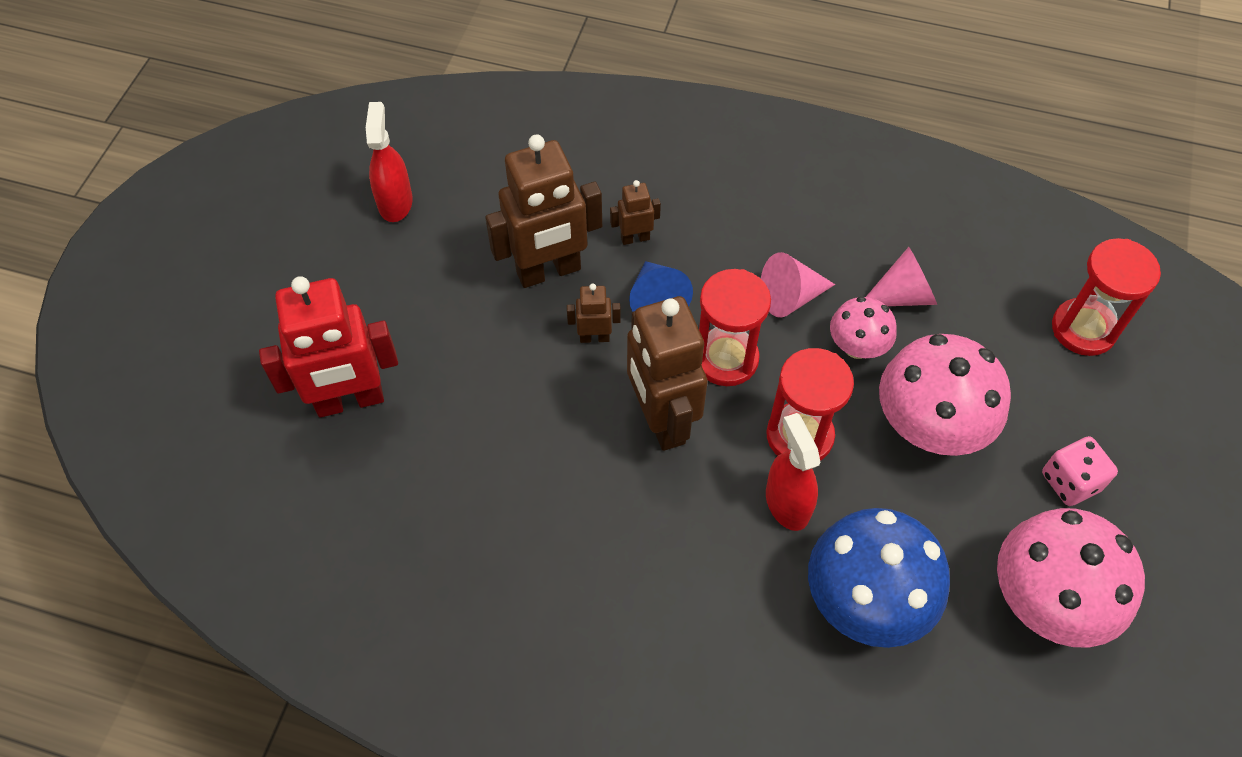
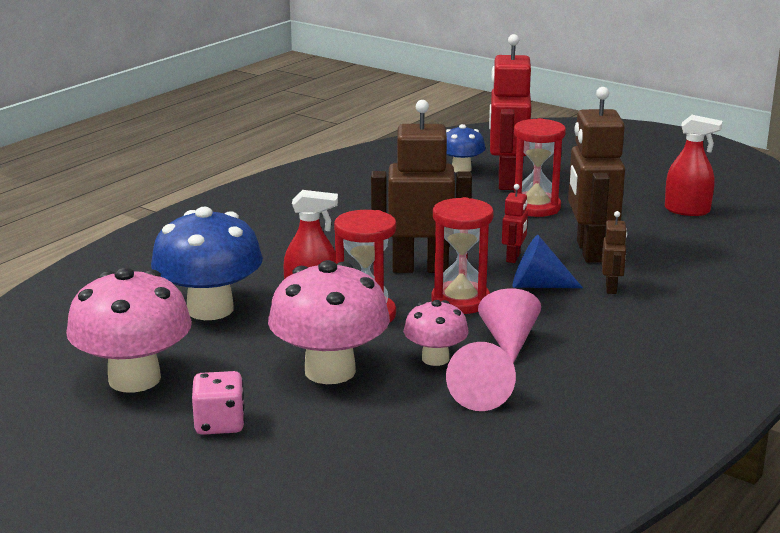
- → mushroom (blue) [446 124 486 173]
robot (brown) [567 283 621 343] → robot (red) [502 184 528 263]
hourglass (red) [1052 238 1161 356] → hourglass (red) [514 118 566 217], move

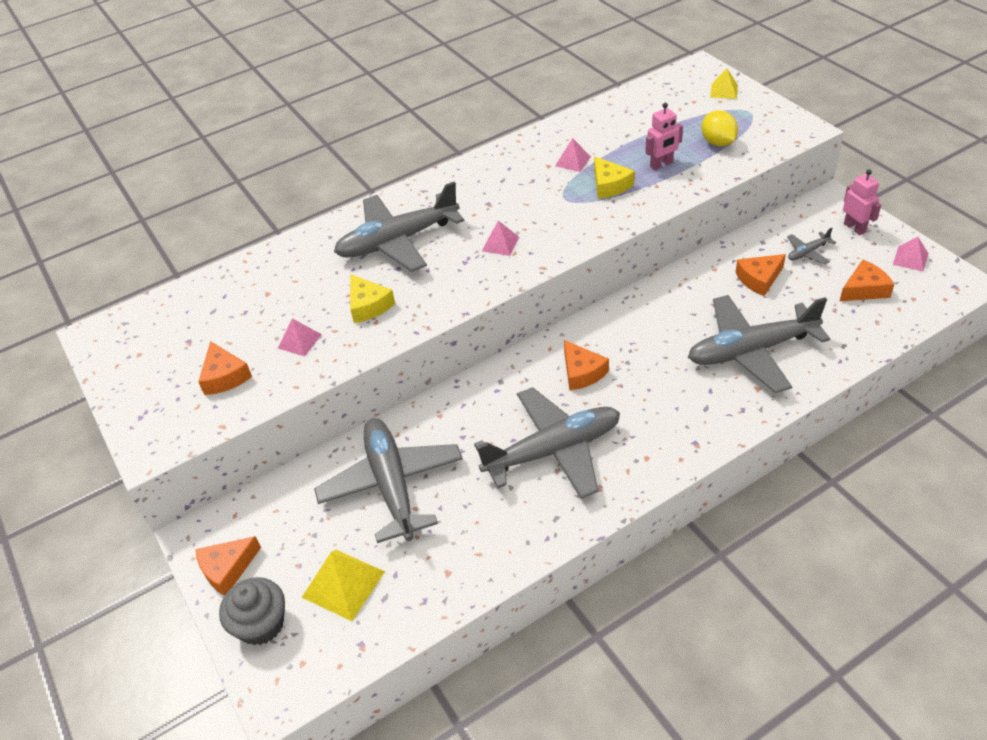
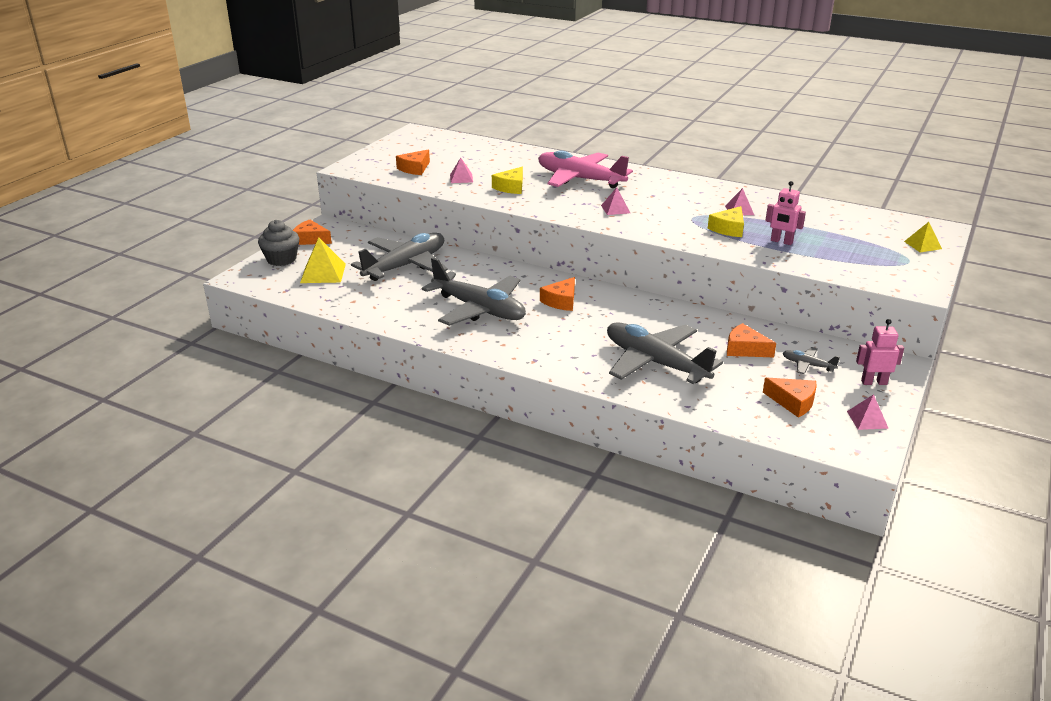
plane (grey) [334 182 464 272] → plane (pink) [538 150 633 188]
robot (pink) [843 169 881 235] → robot (pink) [856 319 904 385], 120 degrees counterclockwise
lemon (yellow) [701 110 738 146] → -

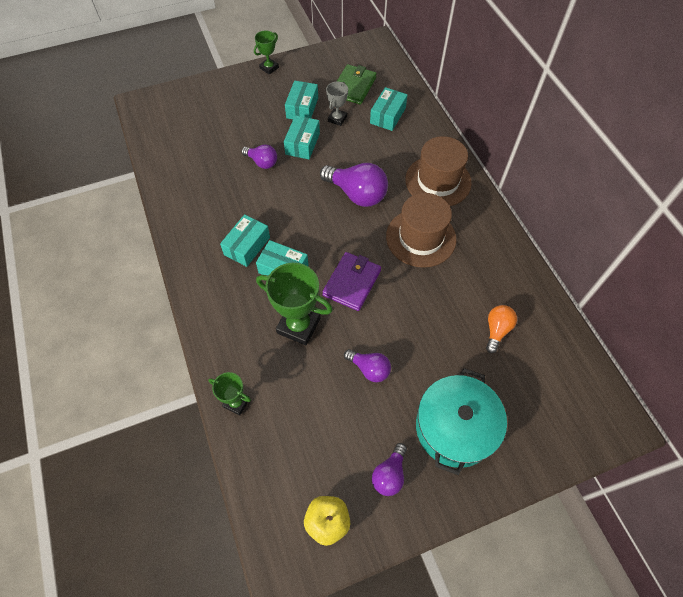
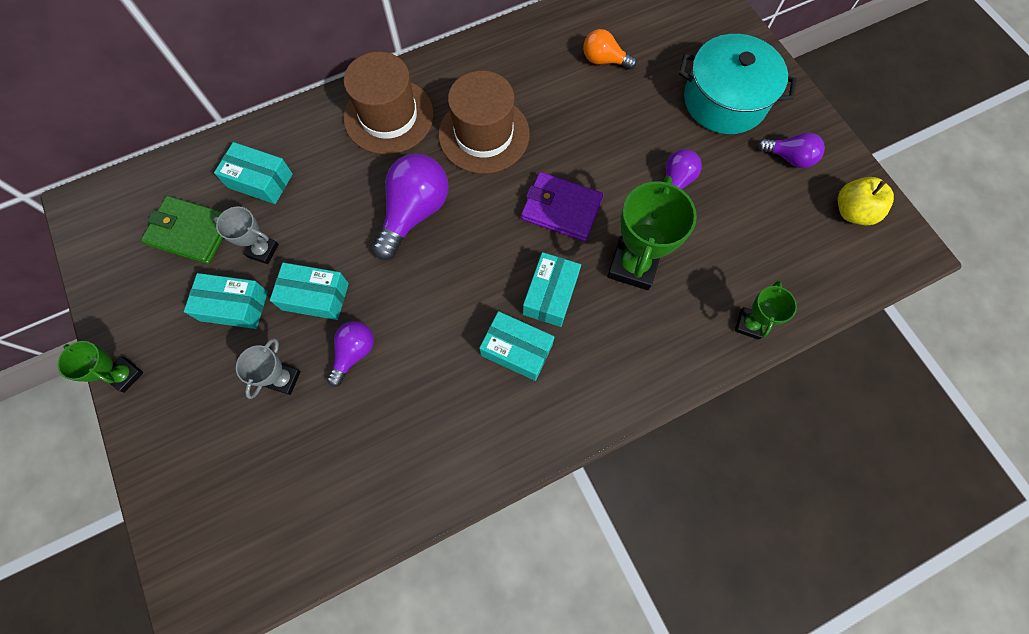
- → trophy (grey) [236 338 301 399]

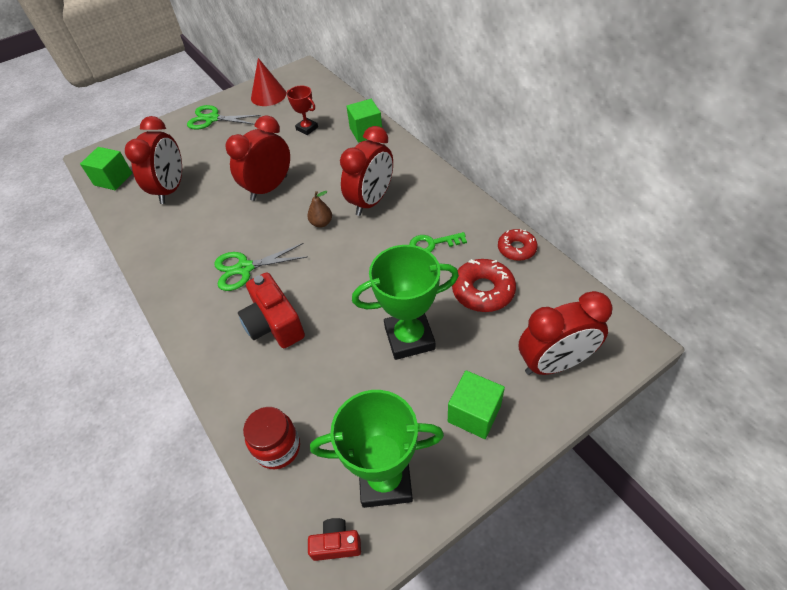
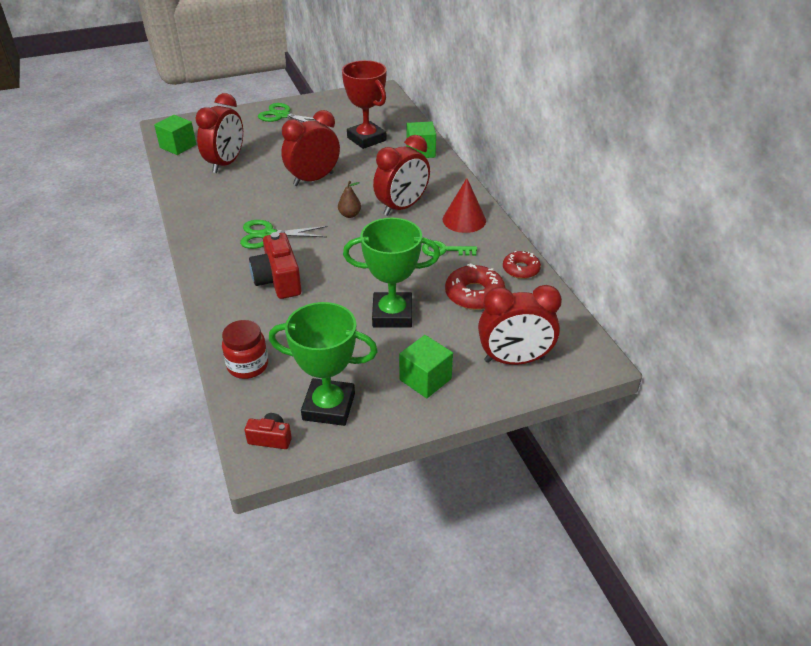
trophy (red) [287 86 318 135] → trophy (red) [342 60 387 149], x1.83
cone (red) [251 58 286 106] → cone (red) [443 178 486 233], move

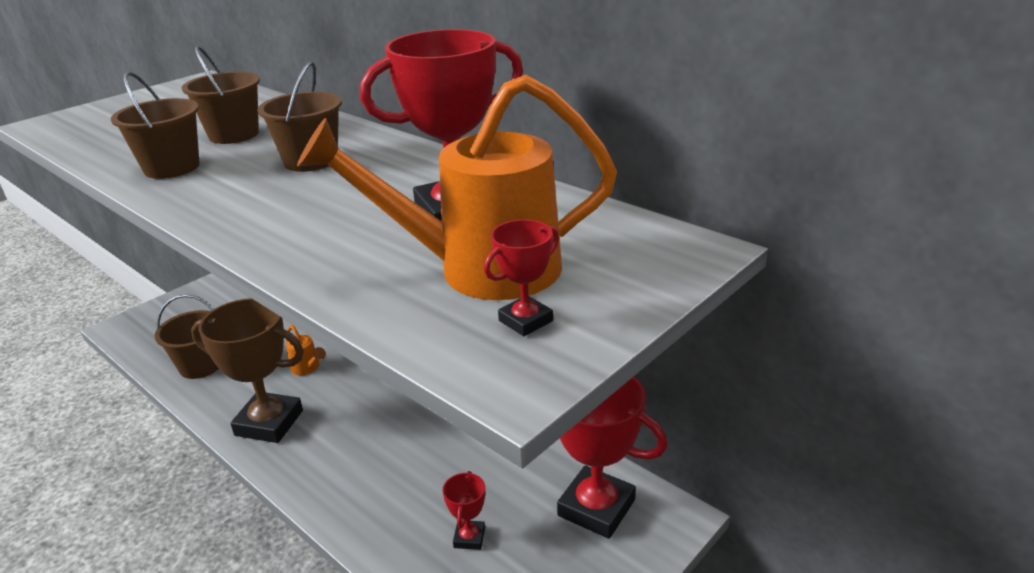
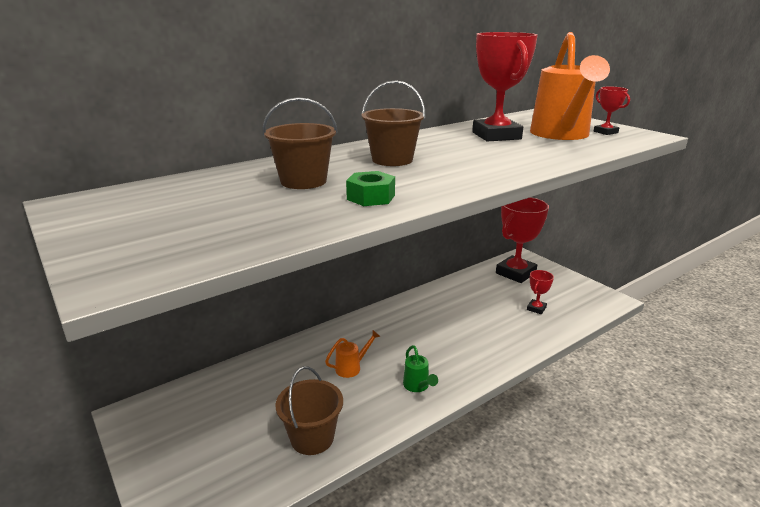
bucket (brown) [111 71 200 179] → nut (green) [346 171 395 206]
trophy (brown) [191 298 304 443] → watering can (green) [403 345 438 392]
trophy (red) [443 471 485 550] → trophy (red) [527 270 554 314], 75 degrees counterclockwise

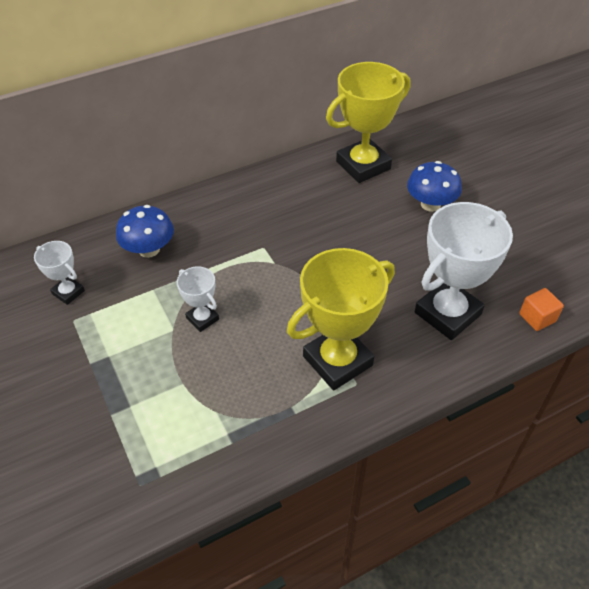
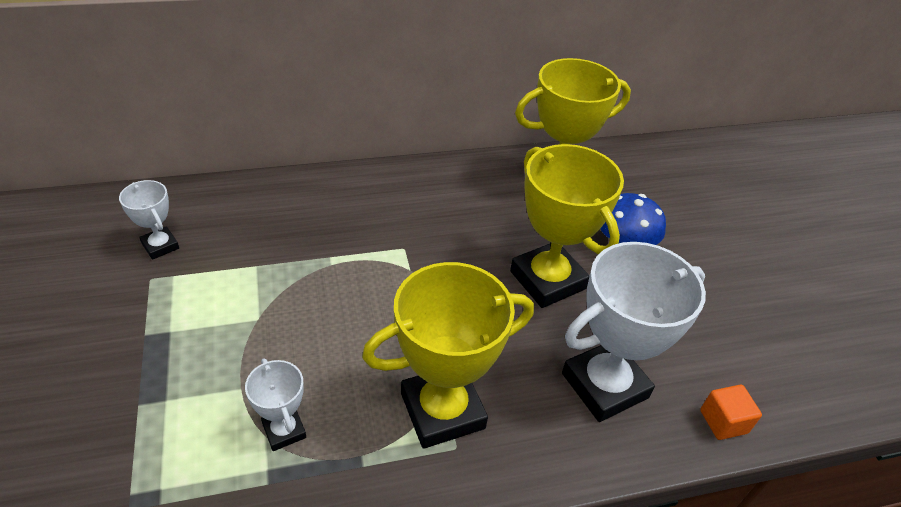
trophy (white) [177 266 219 332] → trophy (white) [245 358 306 451], move
- → trophy (yellow) [510 144 624 308]
mushroom (blue) [116 205 174 258] → -

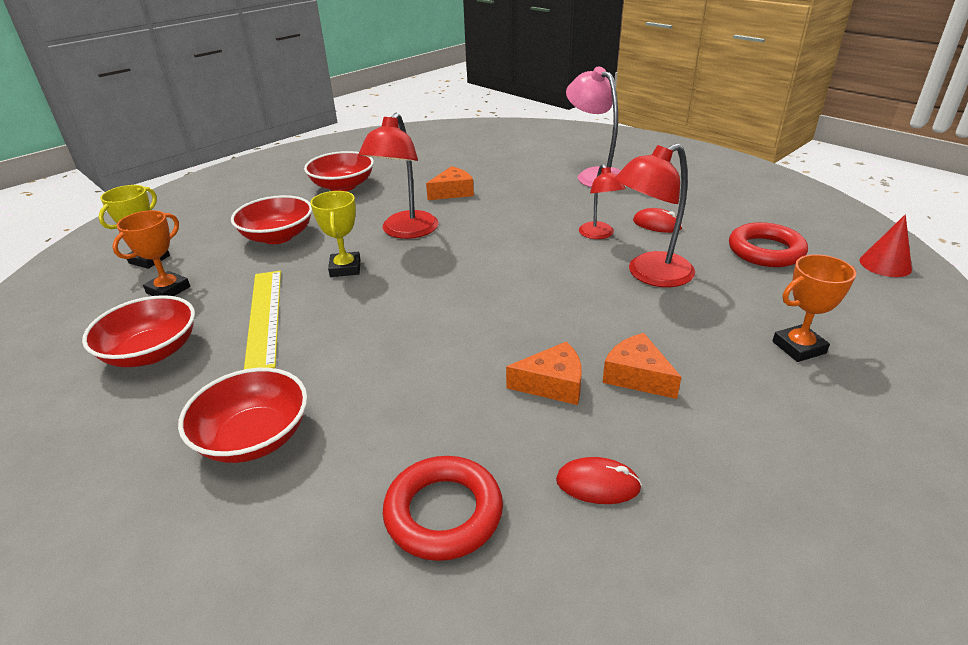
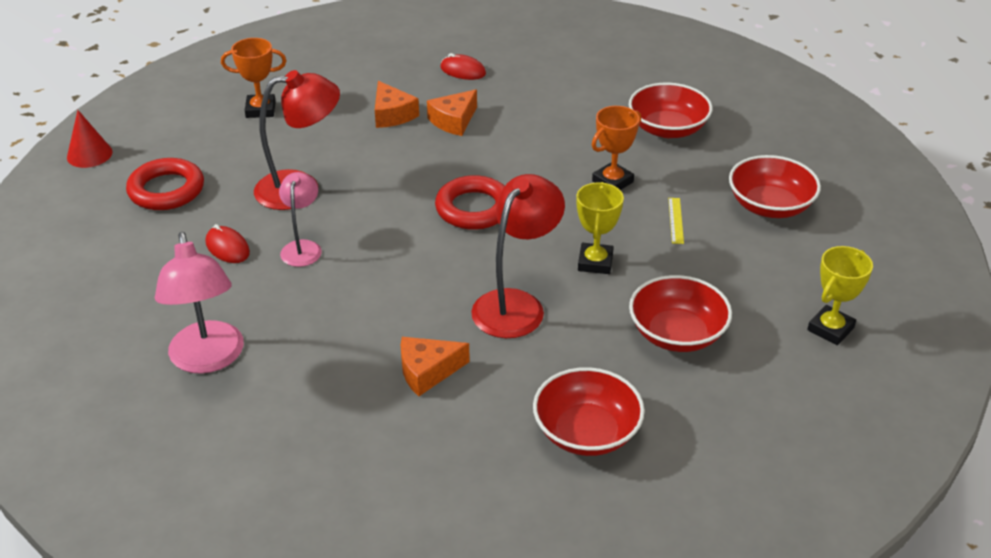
lamp (red) [579 164 626 239] → lamp (pink) [279 172 322 267]
cheese (orange) [506 341 582 405] → cheese (orange) [427 89 477 136], 60 degrees counterclockwise
ring (red) [383 456 503 561] → ring (red) [435 175 505 230], move
trophy (orange) [112 210 190 296] → trophy (orange) [592 106 641 190], move
ruler (yellow) [244 271 281 369] → ruler (yellow) [668 198 684 244], x0.45

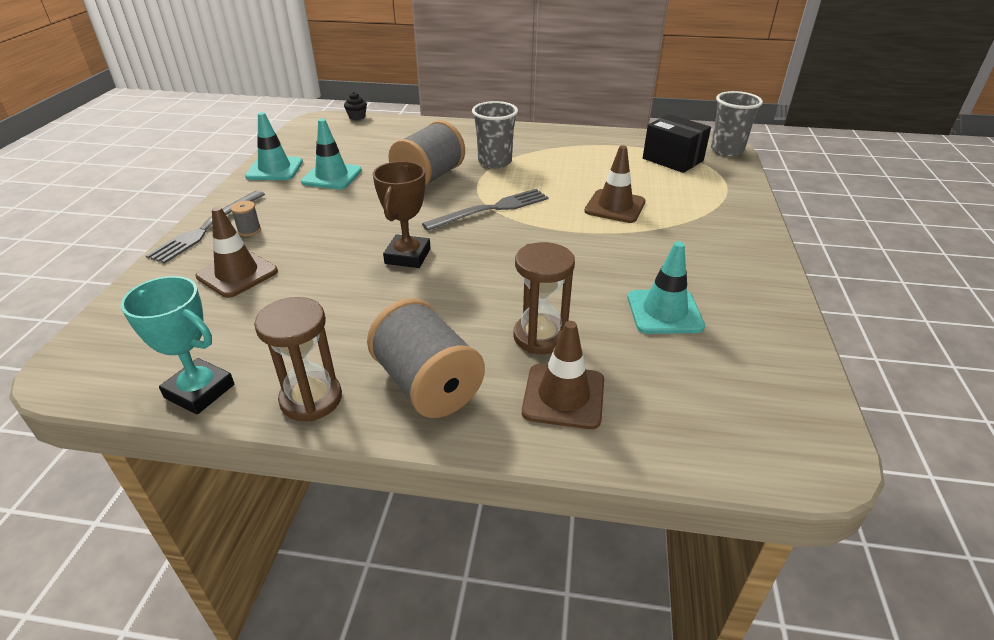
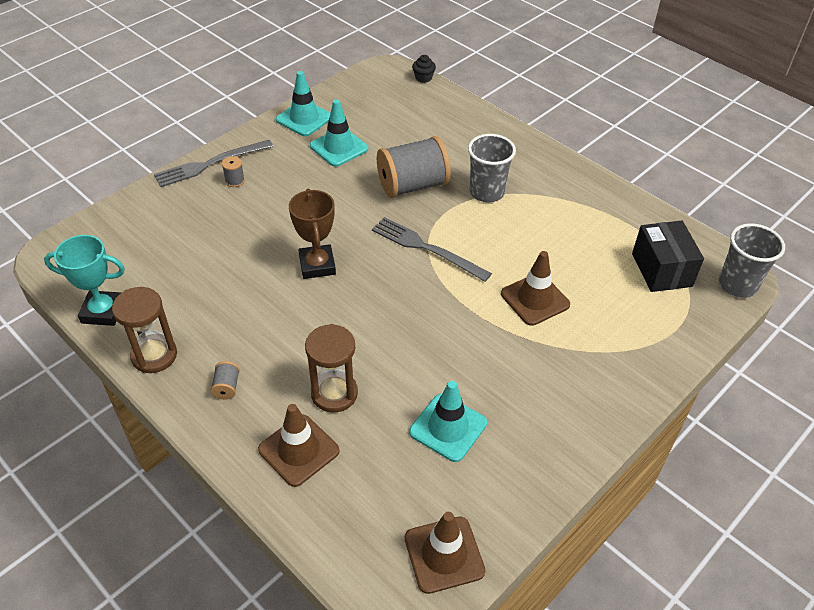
trophy (turquoise) [121 276 234 415] → trophy (turquoise) [44 235 125 326], 60 degrees counterclockwise
spool (grey) [367 298 485 418] → spool (grey) [210 361 240 400], x0.40
trophy (brown) [373 161 431 268] → trophy (brown) [289 189 336 279], 60 degrees counterclockwise
fork (grey) [422 189 549 231] → fork (grey) [372 217 492 282], 150 degrees counterclockwise
traffic cone (brown) [195 206 278 298] → traffic cone (brown) [405 512 485 594], move

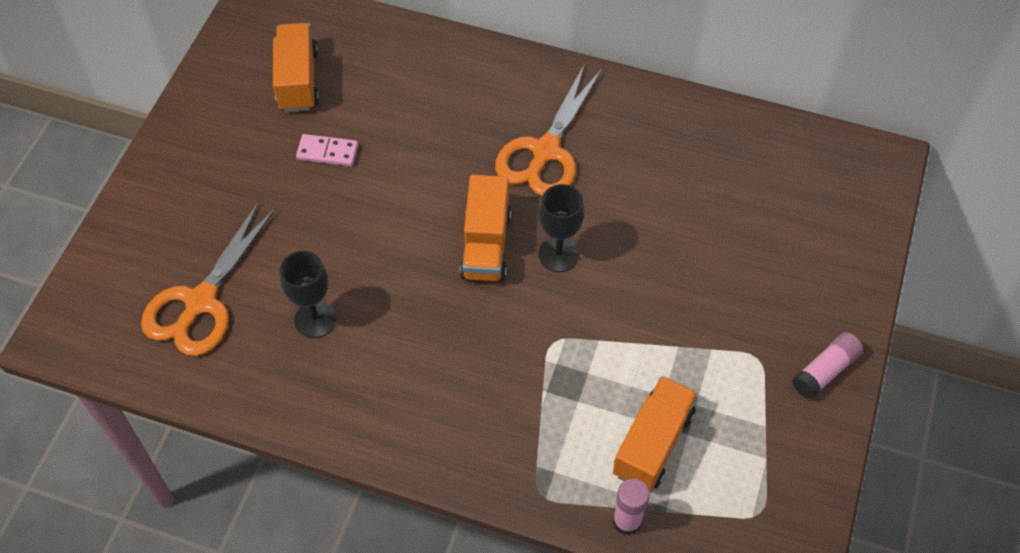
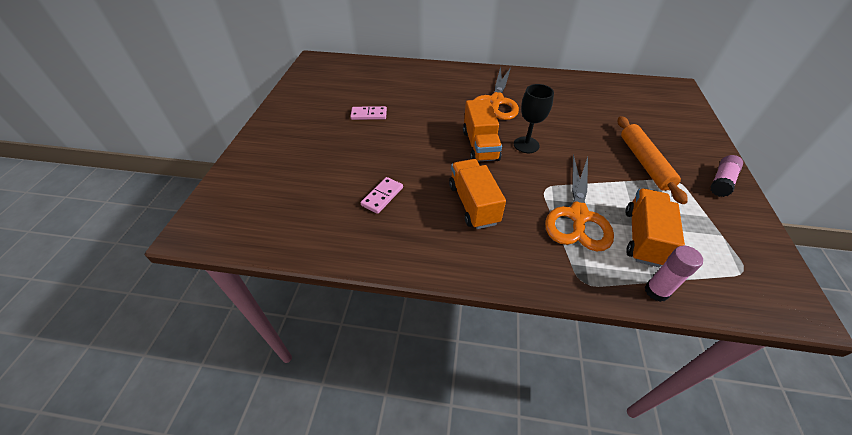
goblet (black) [280 251 336 338] → domino (pink) [361 177 403 214]
truck (orange) [273 23 319 112] → truck (orange) [449 159 506 229], move
scissors (orange) [141 201 277 356] → scissors (orange) [545 154 614 252], move
- → rolling pin (orange) [618 116 688 204]

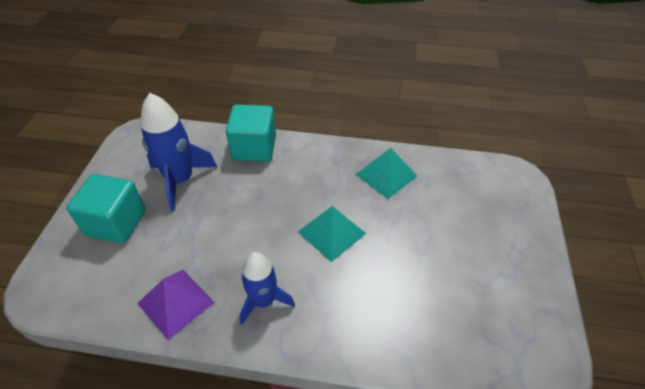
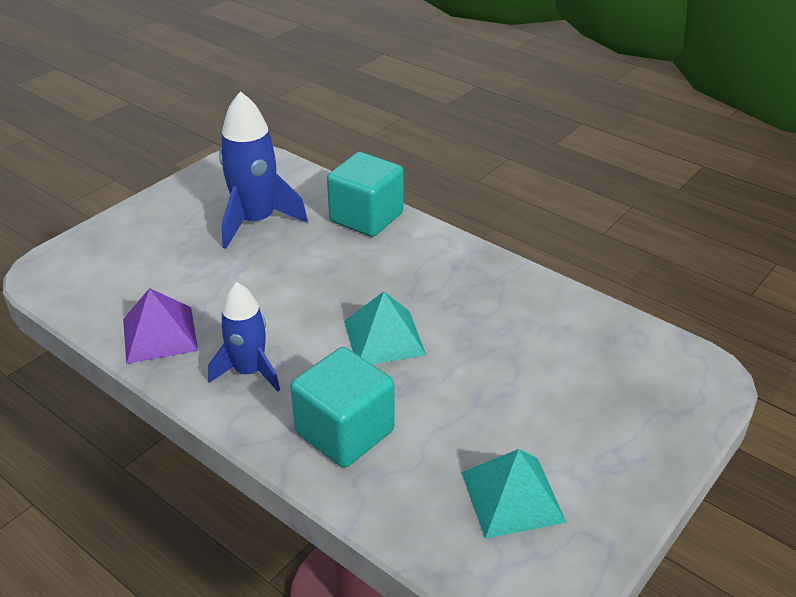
cube (turquoise) [66 174 146 243] → cube (turquoise) [290 347 395 468], move
pyramid (turquoise) [355 148 417 199] → pyramid (turquoise) [461 449 567 539], move

